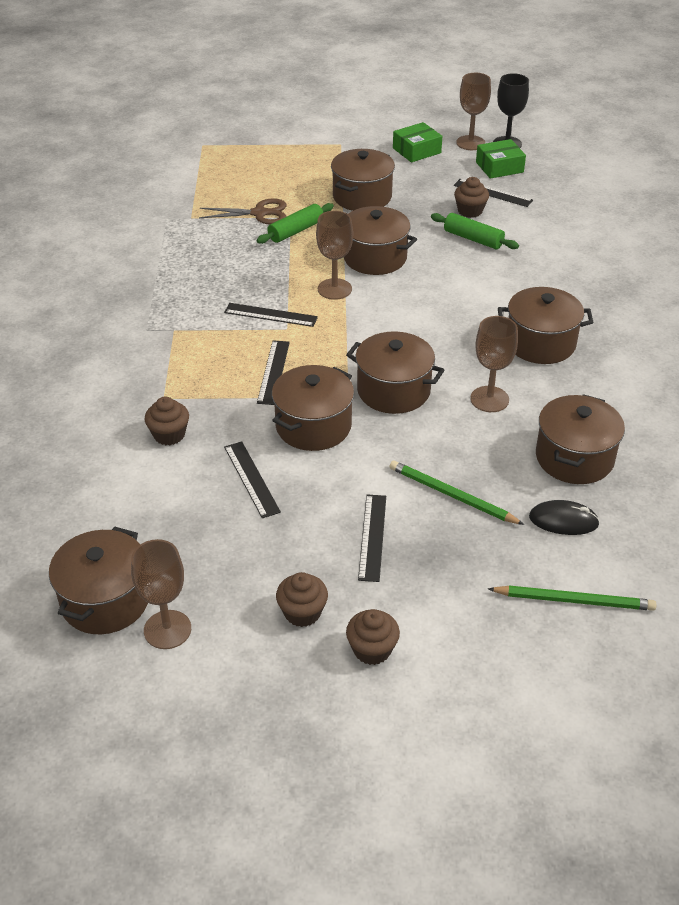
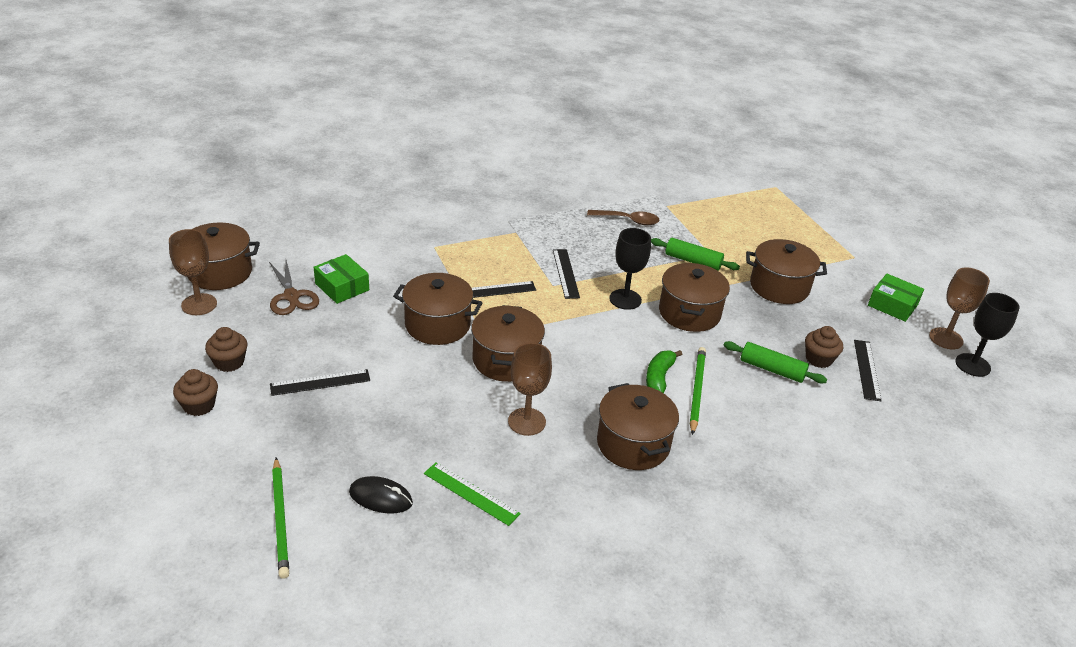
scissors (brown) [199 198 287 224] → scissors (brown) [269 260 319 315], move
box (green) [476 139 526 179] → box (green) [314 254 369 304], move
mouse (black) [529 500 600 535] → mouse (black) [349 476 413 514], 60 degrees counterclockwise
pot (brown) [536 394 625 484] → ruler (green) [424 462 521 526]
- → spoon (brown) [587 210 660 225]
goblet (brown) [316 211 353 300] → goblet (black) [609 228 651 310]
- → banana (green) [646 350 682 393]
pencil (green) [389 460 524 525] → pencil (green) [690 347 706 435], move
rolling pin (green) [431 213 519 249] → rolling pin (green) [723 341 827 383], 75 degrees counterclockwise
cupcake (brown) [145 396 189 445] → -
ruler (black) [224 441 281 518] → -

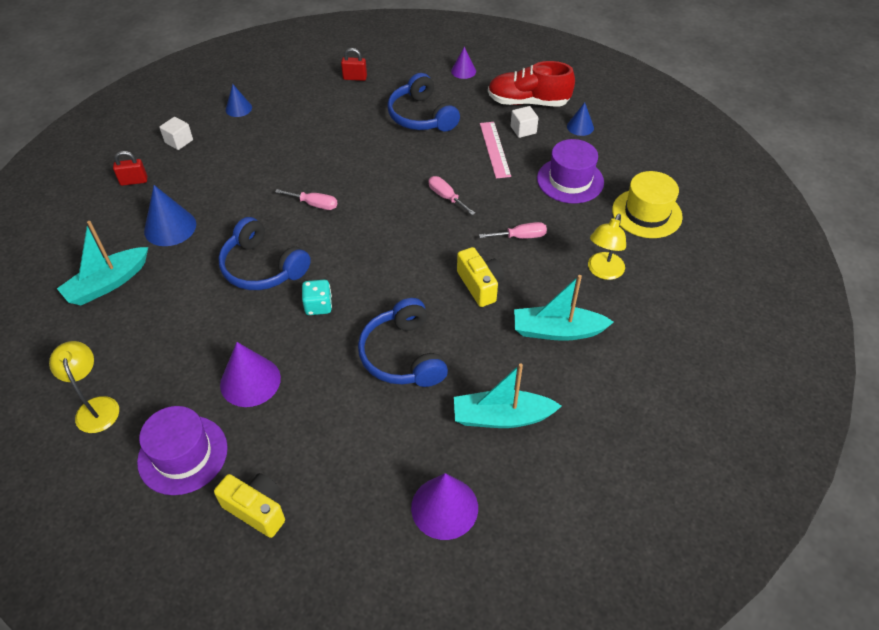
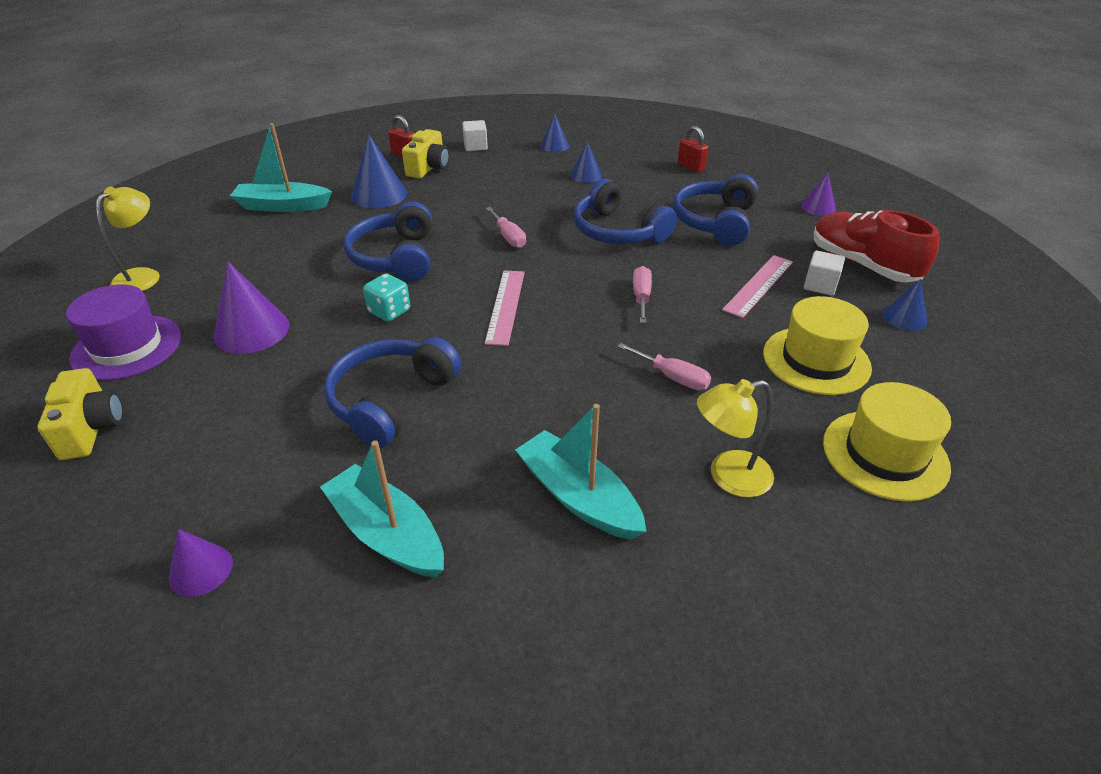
cone (purple) [411 473 478 540] → cone (purple) [169 529 233 597], x0.59
camera (yellow) [457 247 504 307] → camera (yellow) [402 129 449 178], move
- → ruler (pink) [485 270 525 346]
- → cone (blue) [570 142 602 183]
- → headphones (blue) [574 179 677 244]
hat (purple) [537 139 604 203] → hat (yellow) [763 296 872 395]

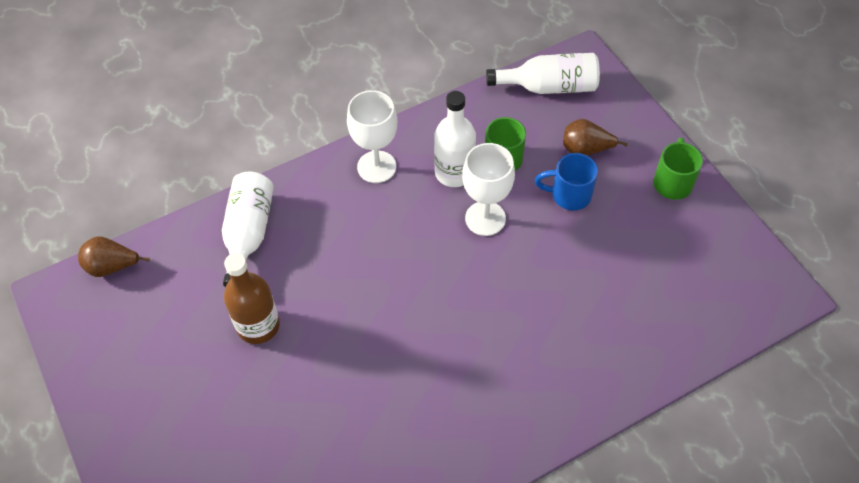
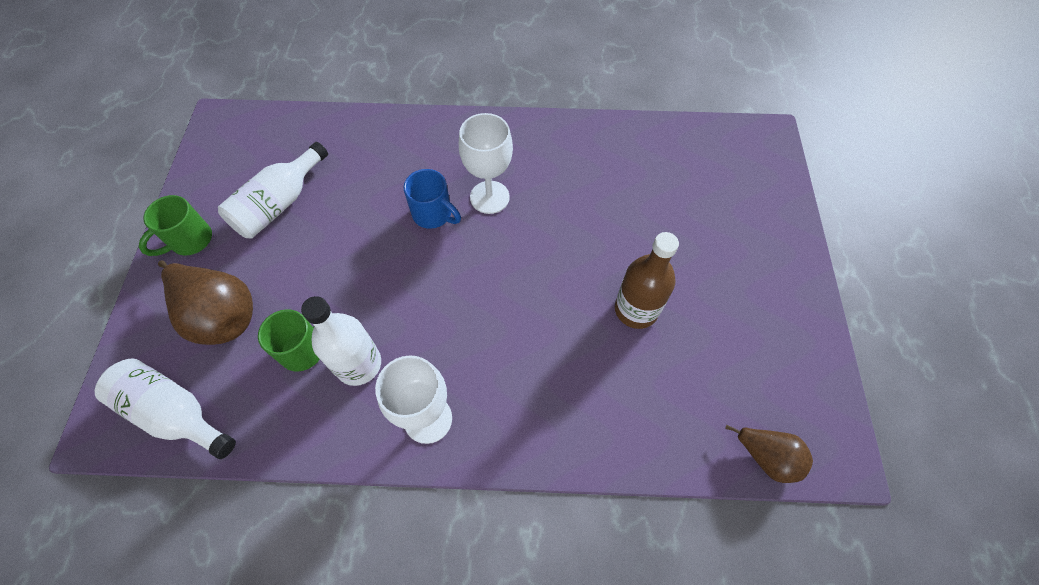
pear (brown) [563 119 628 155] → pear (brown) [158 260 253 345], x1.68
bottle (white) [222 172 274 287] → bottle (white) [218 142 328 238], move
mug (blue) [535 153 598 210] → mug (blue) [404 169 461 229], move
goblet (white) [462 143 515 236] → goblet (white) [459 113 513 214], move

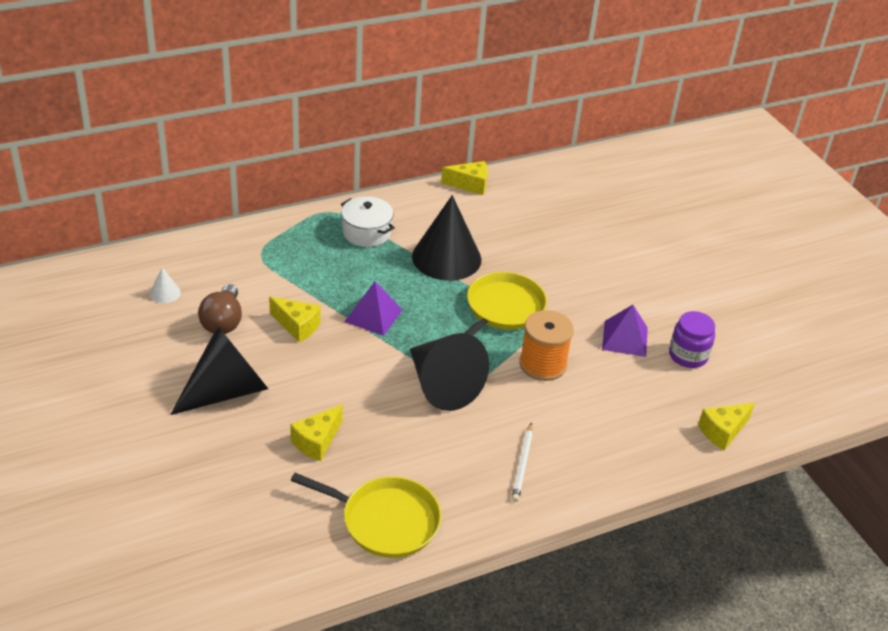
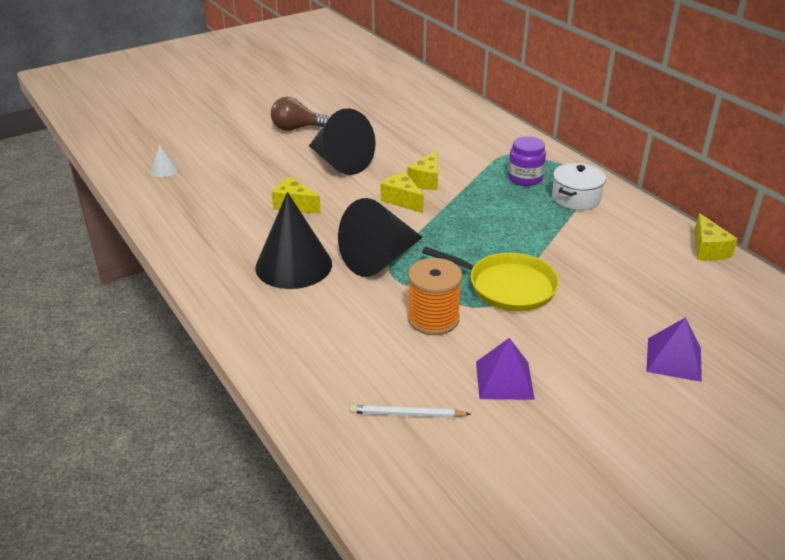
cone (white) [150 268 181 303] → cone (white) [151 144 178 177], move
cone (black) [412 195 481 281] → cone (black) [255 192 332 289], move
light bulb (brown) [198 284 242 334] → light bulb (brown) [271 97 329 131], move
pencil (white) [512 422 533 502] → pencil (white) [350 405 471 418], move
cheese (yellow) [698 403 755 450] → cheese (yellow) [381 172 424 213], move
jar (purple) [669 311 715 368] → jar (purple) [508 136 546 186], move
pyramid (purple) [344 281 403 336] → pyramid (purple) [646 317 702 382], move
pan (yellow) [291 473 442 558] → -

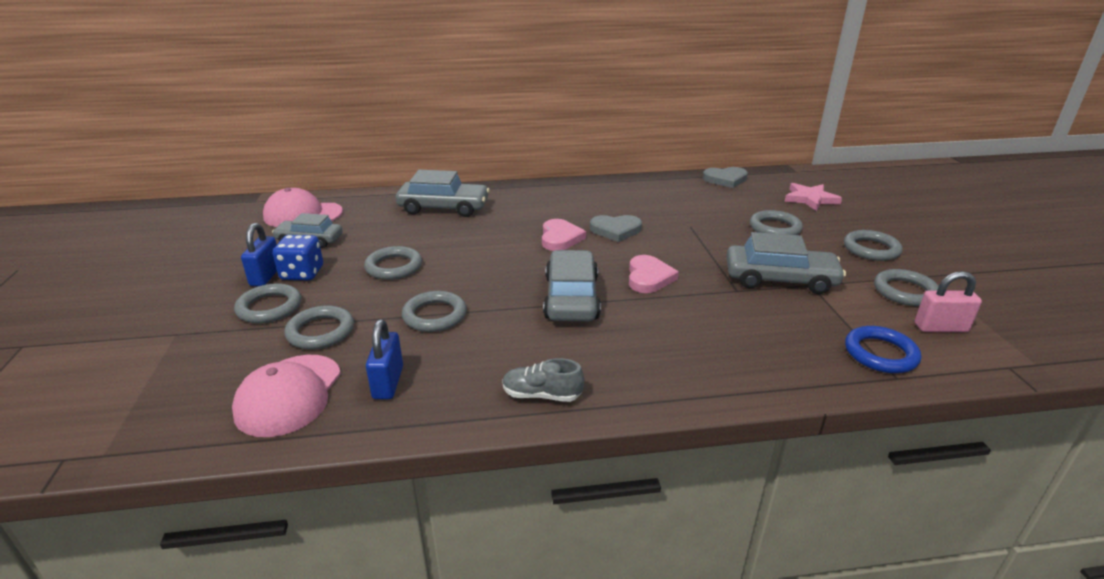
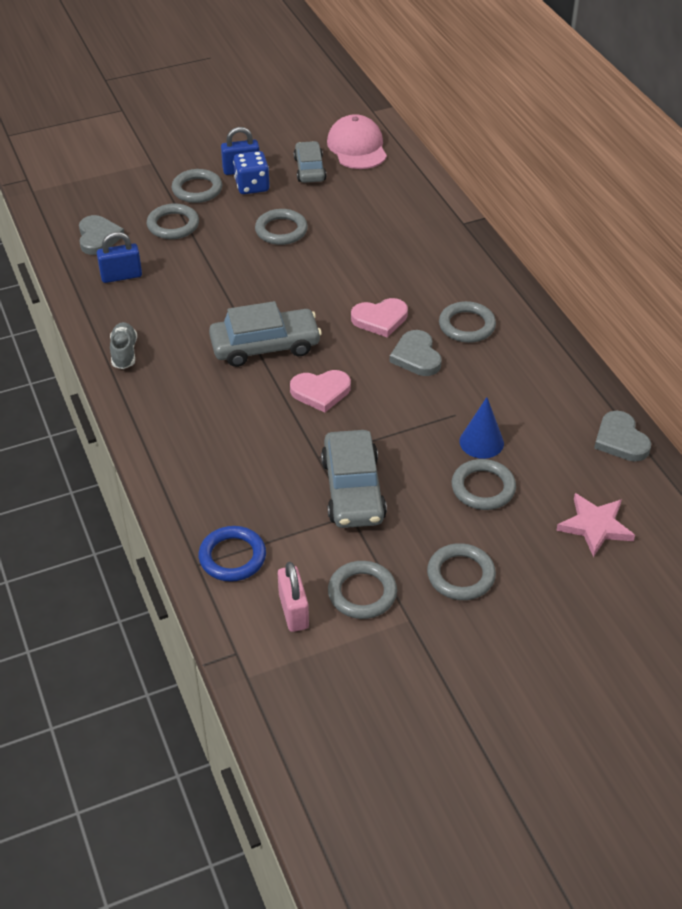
cap (pink) [232 355 341 437] → heart (grey) [79 215 124 255]
ring (grey) [402 291 467 332] → ring (grey) [439 301 496 343], move
- → cone (blue) [459 397 504 459]
car (grey) [396 170 490 217] → -

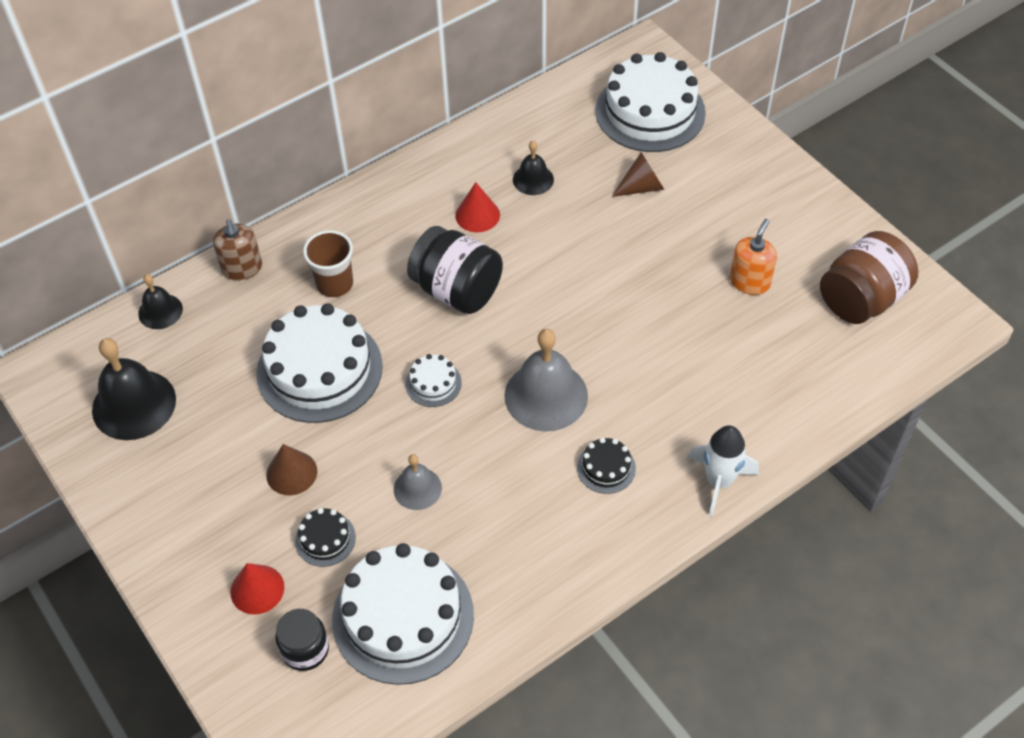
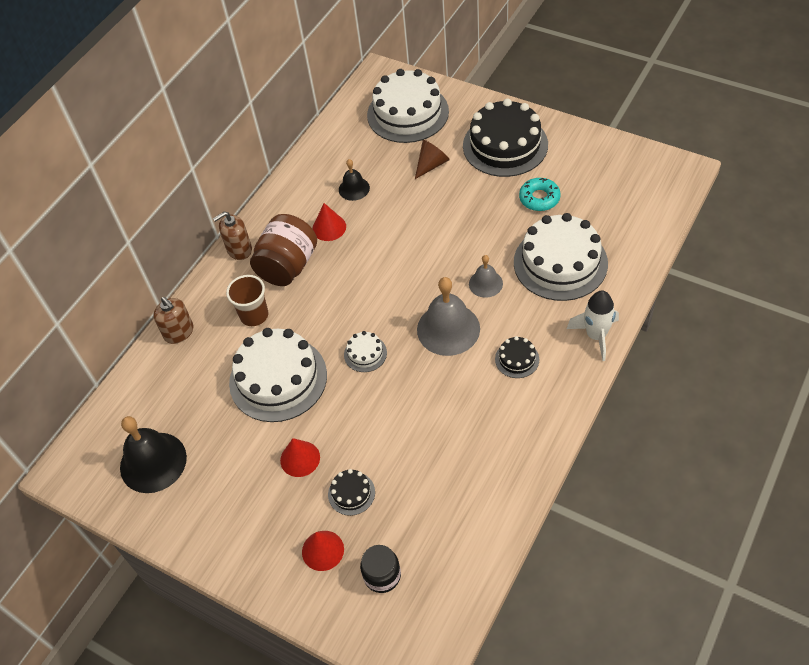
- → soap dispenser (brown) [213 211 252 260]
jar (brown) [820 231 918 324] → jar (brown) [250 214 317 286], move
cone (brown) [266 444 317 495] → cone (red) [280 438 320 477]
- → cake (black) [463 99 548 177]
bell (grey) [394 454 442 510] → bell (grey) [469 255 503 298], move
cake (white) [332 543 474 685] → cake (white) [514 213 608 301], move
soap dispenser (orange) [730 219 777 295] → donut (turquoise) [519 178 561 211]
bell (black) [138 274 183 329] → -
jar (black) [407 226 503 314] → -

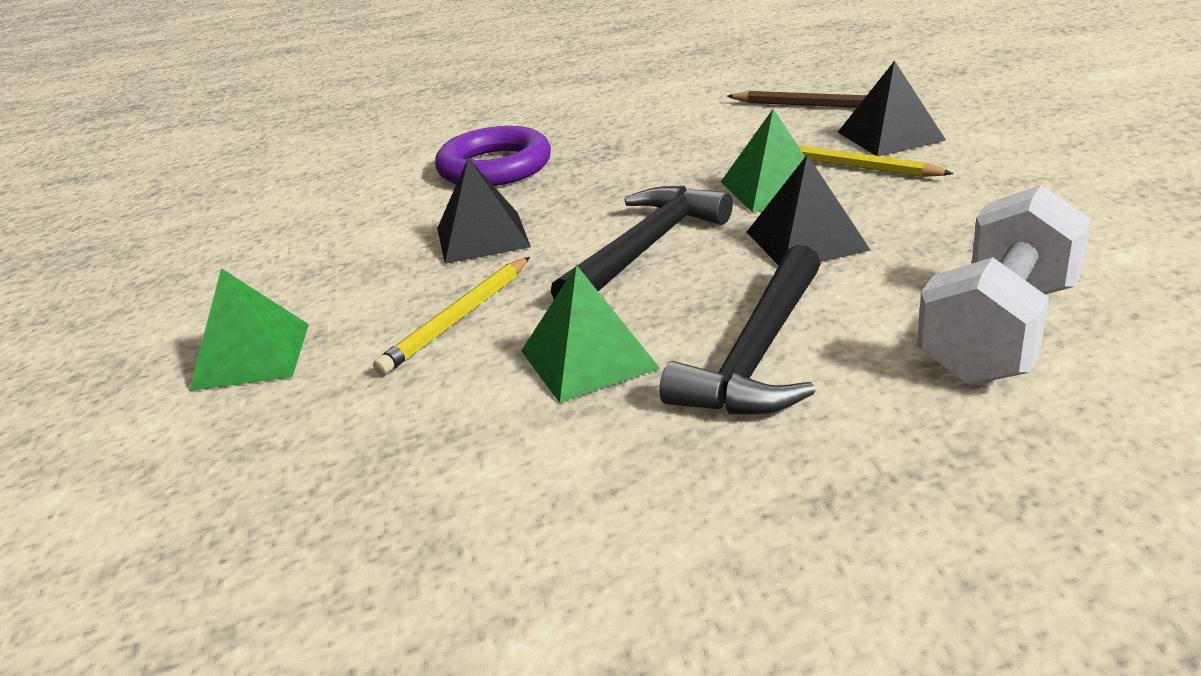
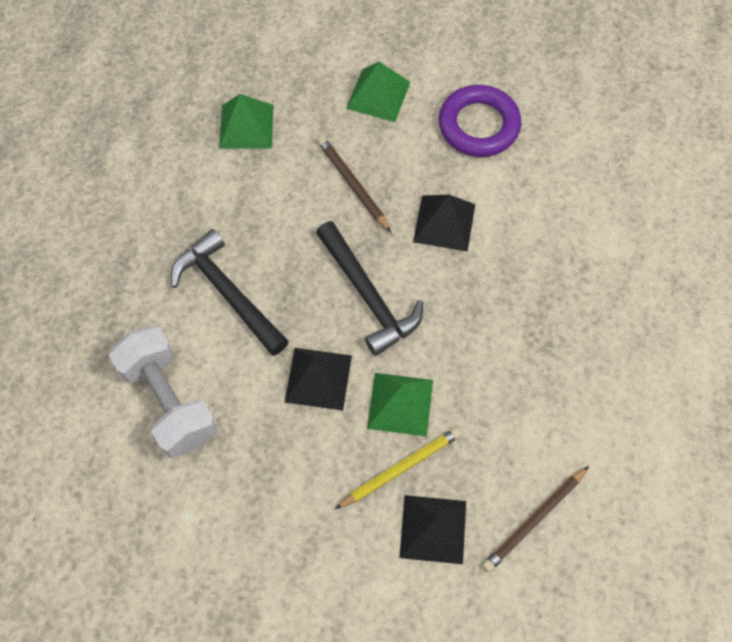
pyramid (green) [521 265 660 403] → pyramid (green) [219 94 274 149], move
pencil (yellow) [373 257 530 375] → pencil (brown) [317 136 391 232]
ring (purple) [435 126 551 186] → ring (purple) [439 85 521 157], move

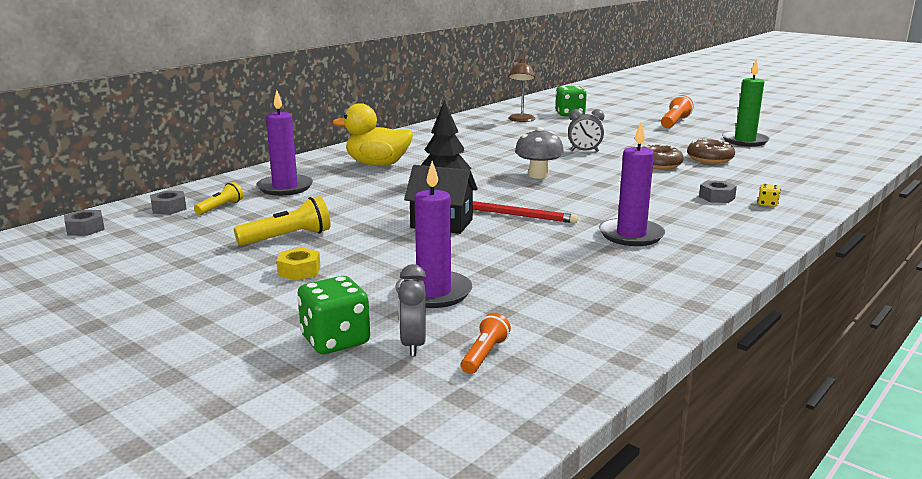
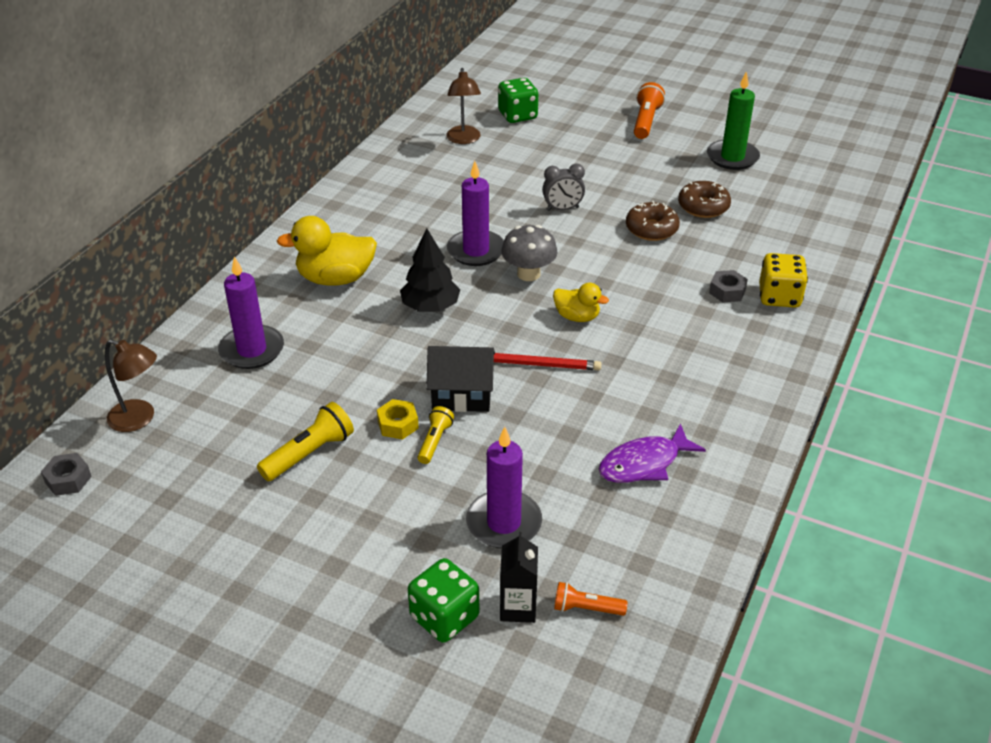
nut (grey) [150 190 187 215] → lamp (brown) [105 339 157 432]
nut (yellow) [277 247 320 281] → nut (yellow) [377 399 419 439], move
flashlight (yellow) [194 182 243 215] → flashlight (yellow) [418 406 454 464], move
candle (purple) [599 122 665 246] → candle (purple) [447 161 504 266], move
clock (grey) [398 264 426 356] → carton (black) [500 532 538 623]
- → duck (yellow) [553 283 609 322]
flashlight (orange) [461 313 511 374] → flashlight (orange) [554 582 627 616], 90 degrees counterclockwise
- → fish (purple) [598 423 706 483]
dice (yellow) [758 184 780 207] → dice (yellow) [759 253 808 308], x2.09

